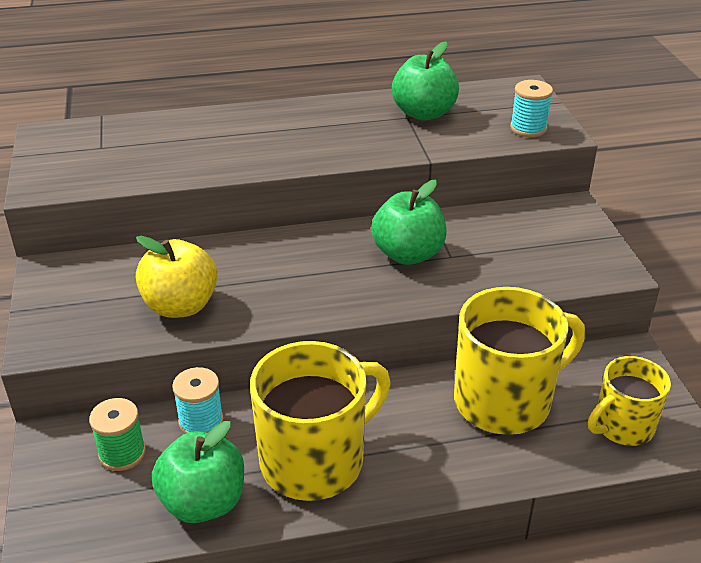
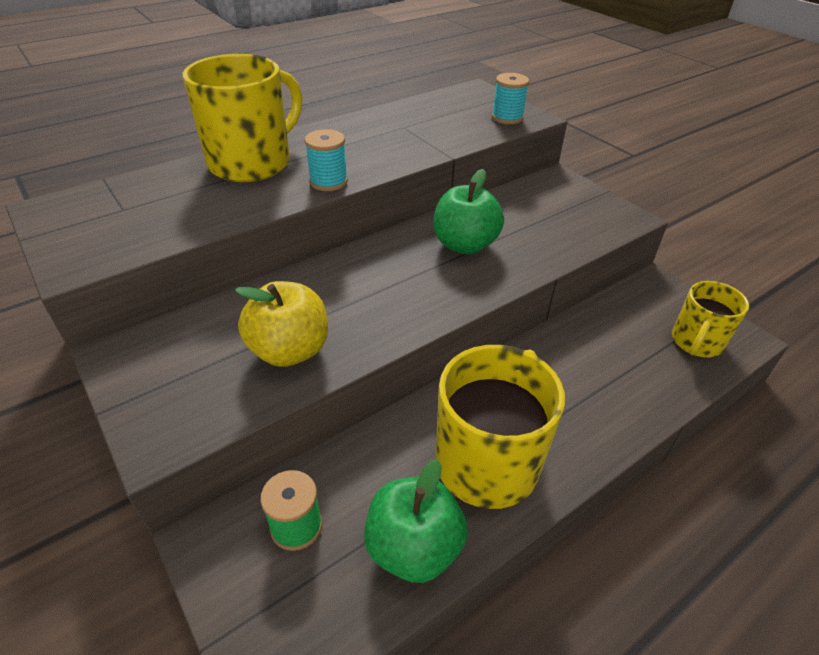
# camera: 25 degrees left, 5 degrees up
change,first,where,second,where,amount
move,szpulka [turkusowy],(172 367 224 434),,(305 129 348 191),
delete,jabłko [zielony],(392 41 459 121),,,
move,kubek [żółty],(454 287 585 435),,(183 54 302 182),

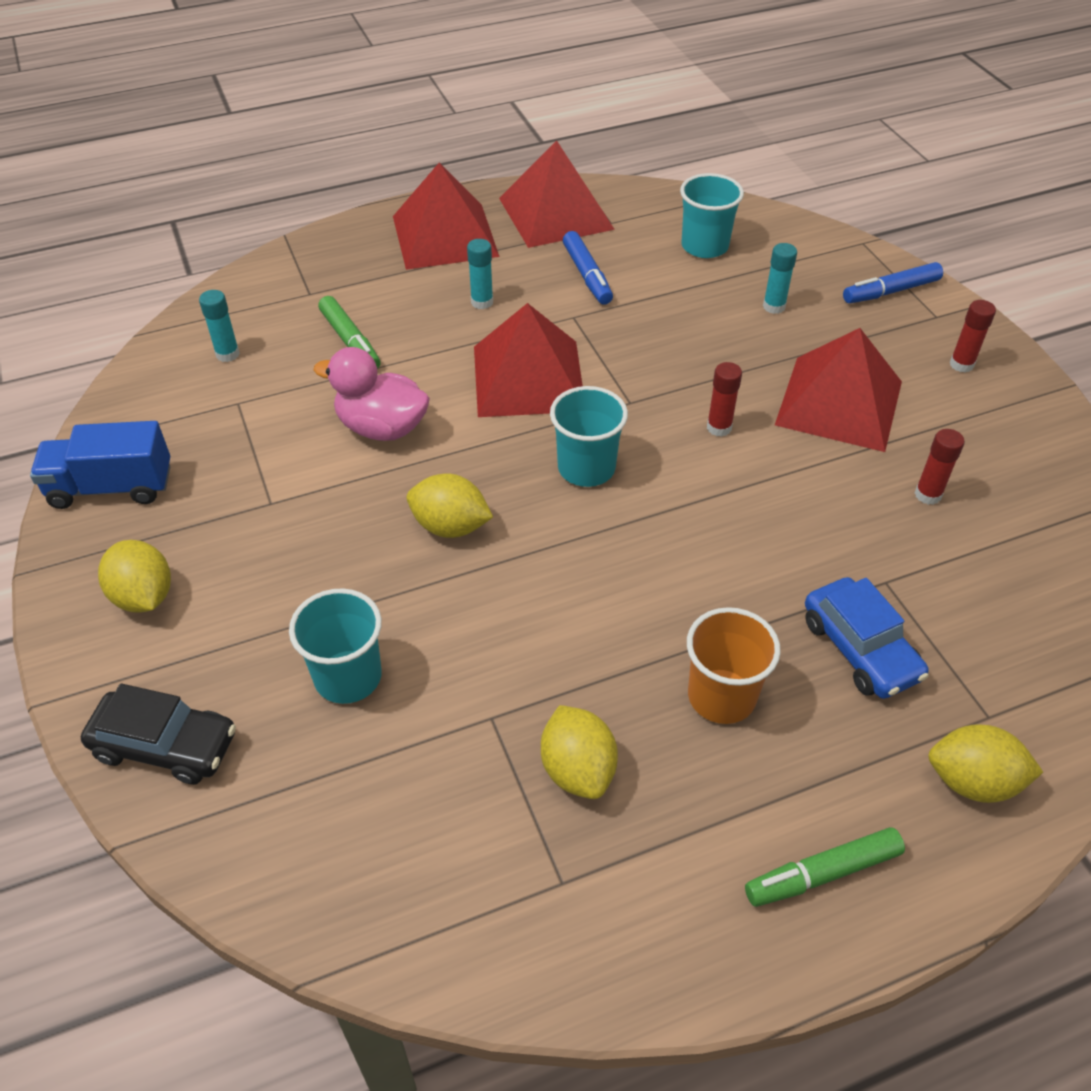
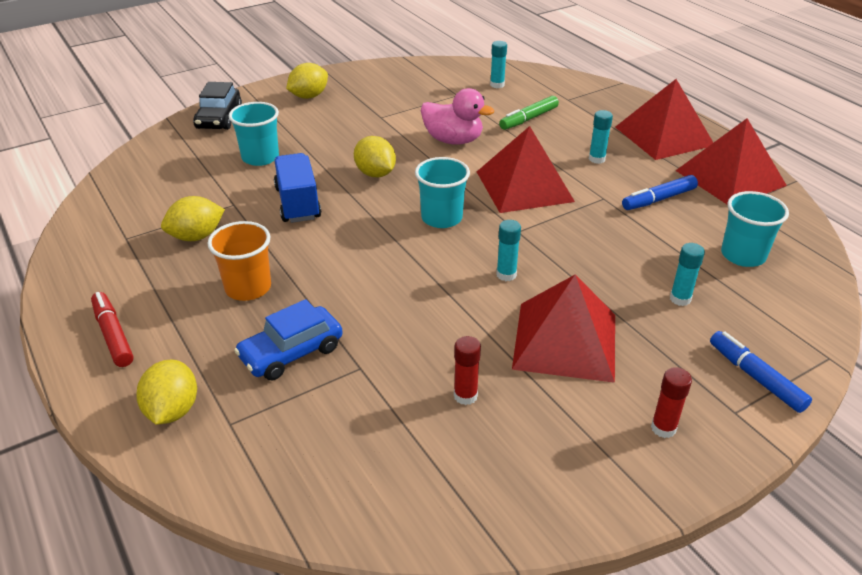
# camera: 80 degrees right, 10 degrees down
change,first,where,second,where,amount
move,ciężarówka [niebieski],(30 421 170 509),,(274 153 321 223),
rotate,kaczka [różowy],(313 347 430 441),,(421 88 494 145),105 degrees clockwise
rotate,cytryna [żółty],(407 474 493 538),,(354 136 396 177),45 degrees counterclockwise
recolor,klej w sztyfcie [czerwony],(707 362 742 437),klej w sztyfcie [turkusowy],(496 220 521 281),
recolor,flamaster [zielony],(745 827 905 907),flamaster [czerwony],(91 292 134 367),

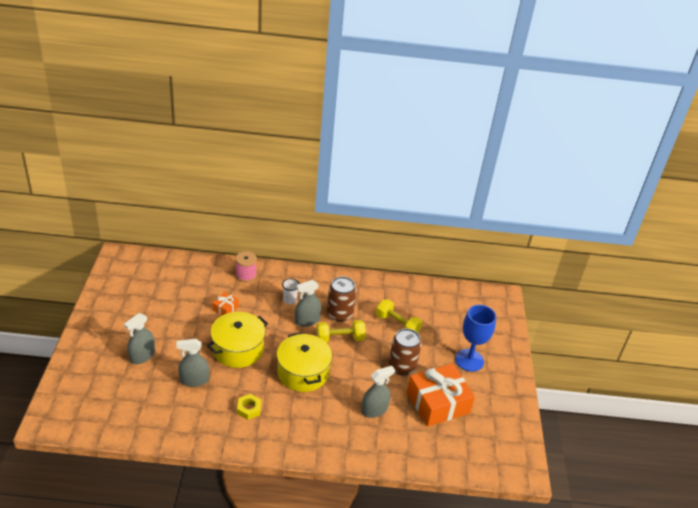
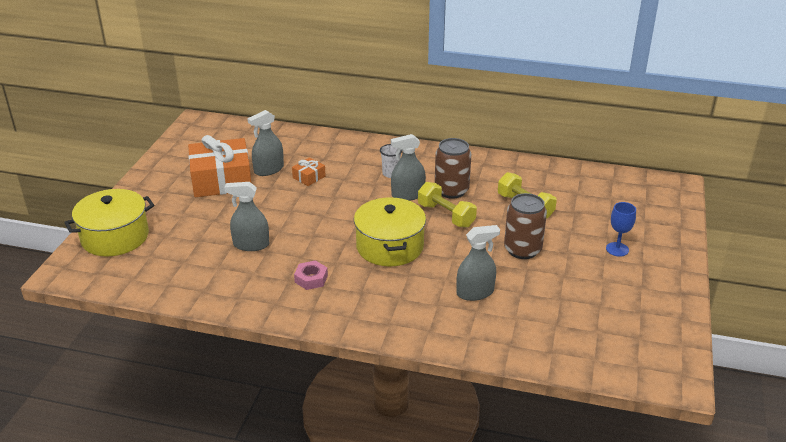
# camera: 15 degrees right, 5 degrees down
change,first,where,second,where,amount
move,spryskiwacz [szary],(124 313 155 364),,(247 110 284 176),
move,garnek [żółty],(207 312 268 368),,(64 189 154 257),
delete,szpulka [różowy],(235 251 257 282),,,
recolor,nakrętka [żółty],(237 394 261 420),nakrętka [różowy],(294 260 328 290),
rotate,hantel [żółty],(316 320 366 343),,(418 182 477 228),45 degrees clockwise
move,prezent [pomarańczowy],(407 364 475 427),,(188 135 251 197),
resize,kielich [niebieski],(455 305 496 372),,(606 202 636 257),x0.57

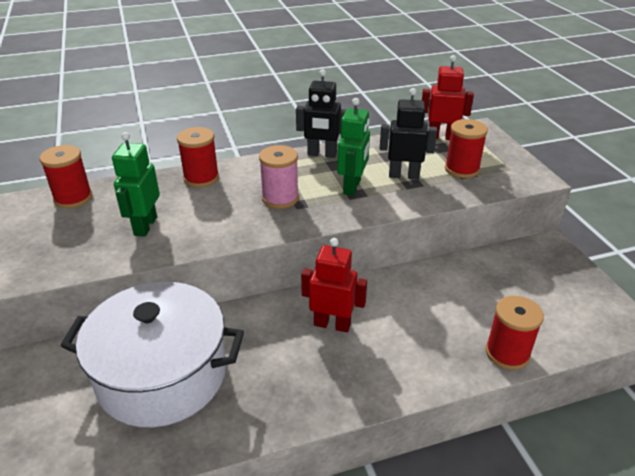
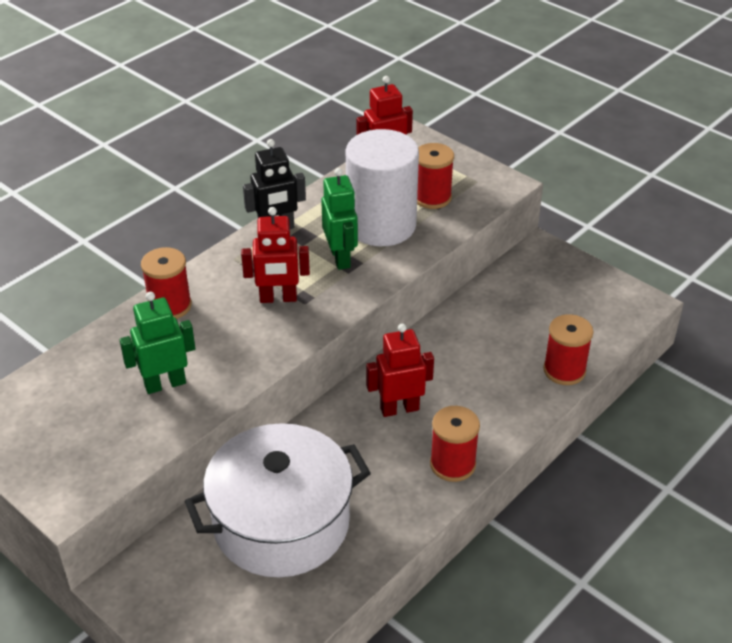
# camera: 30 degrees left, 5 degrees up
change,first,where,second,where,amount
move,szpulka [czerwony],(40 145 92 209),,(430 406 480 482),
rotate,robot [zielony],(112 132 160 237),,(120 292 195 394),90 degrees clockwise
replace,szpulka [różowy],(259 145 299 209),robot [czerwony],(241 207 310 303),
replace,robot [czarny],(380 88 437 179),walec [biały],(346 129 419 246),

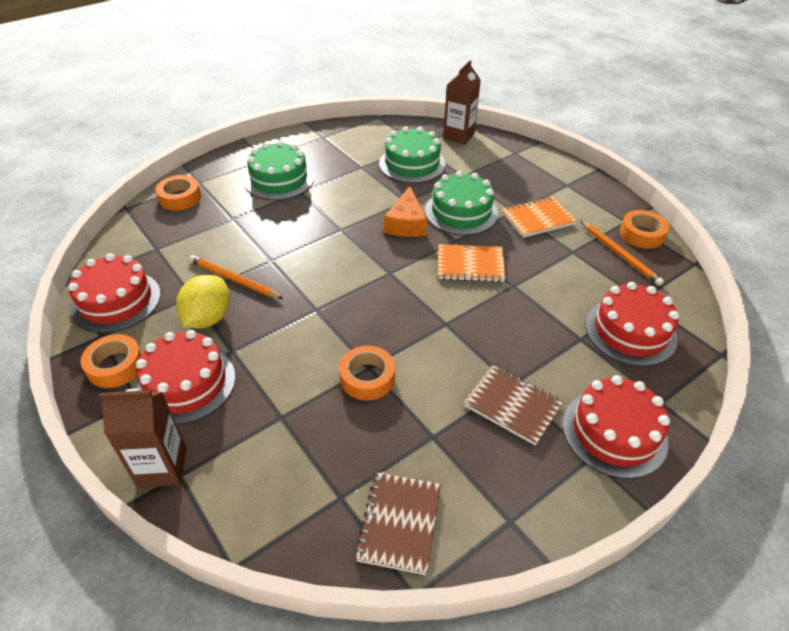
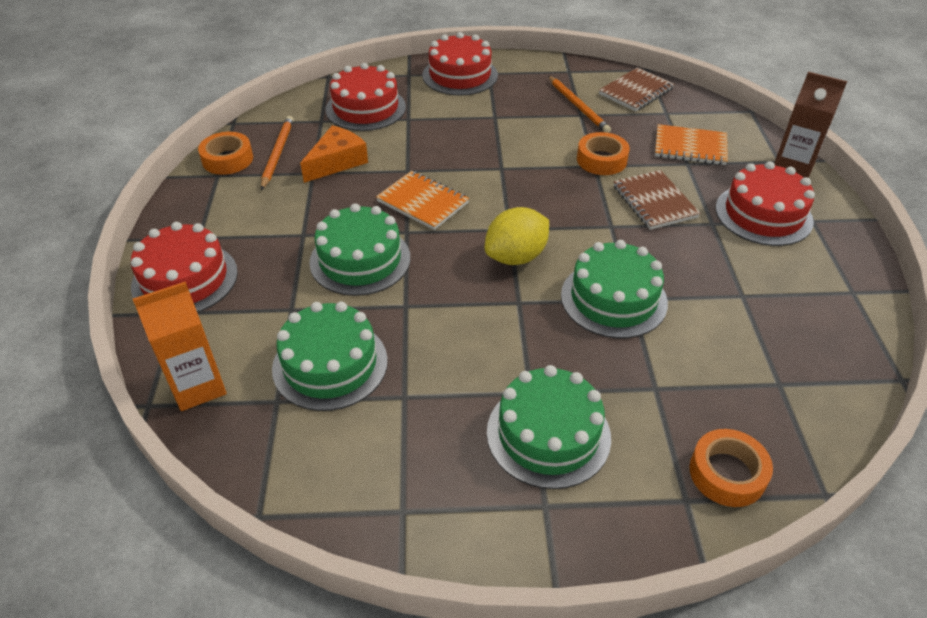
# camera: 145 degrees left, 0 degrees up
change,first,where,second,where,amount
move,tort [czerwony],(68 253 161 333),,(131 222 238 313),
delete,taśma klejąca [pomarańczowy],(81 334 142 388),,,
move,cytryna [żółty],(176 275 230 329),,(485 207 549 265),
move,ołówek [pomarańczowy],(189 255 284 299),,(548 76 611 133),
move,ser [pomarańczowy],(384 186 427 237),,(300 125 368 183),
recolor,karton mleka [brązowy],(443 60 481 144),karton mleka [pomarańczowy],(133 282 227 411),
move,zeszyt [brązowy],(464 365 563 446),,(613 170 700 230),
move,zeszyt [pomarańczowy],(502 196 576 238),,(655 124 728 165),
insert,,,tort [zielony],(561 240 668 338),

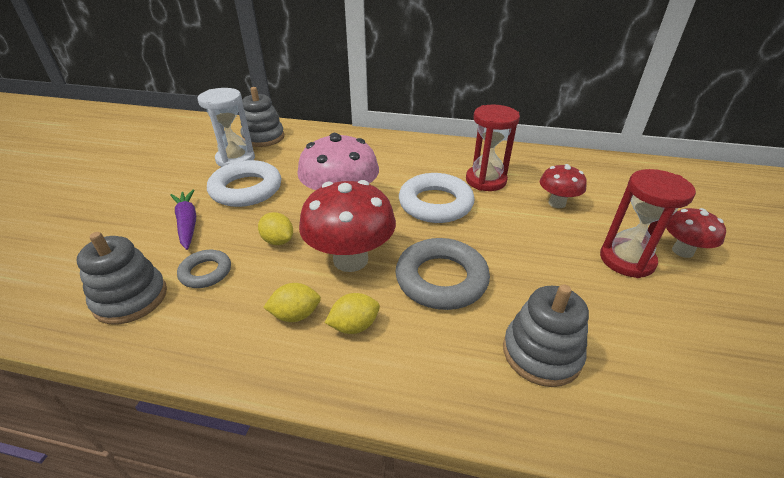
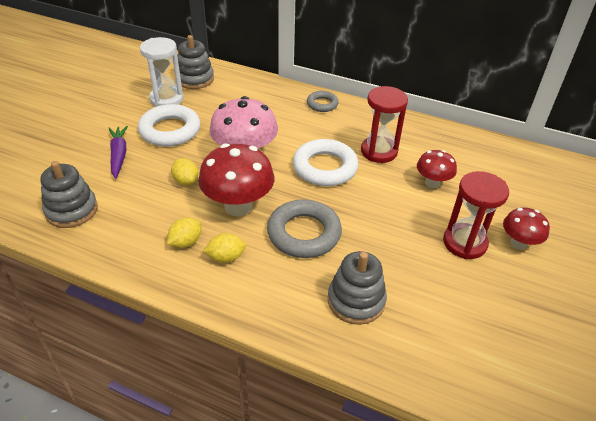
# camera: 10 degrees right, 5 degrees up
change,first,where,second,where,amount
move,pierścień [szary],(177 250 231 288),,(307 91 339 112),
rotate,cytryna [żółty],(263 283 321 322),,(167 217 201 248),45 degrees counterclockwise

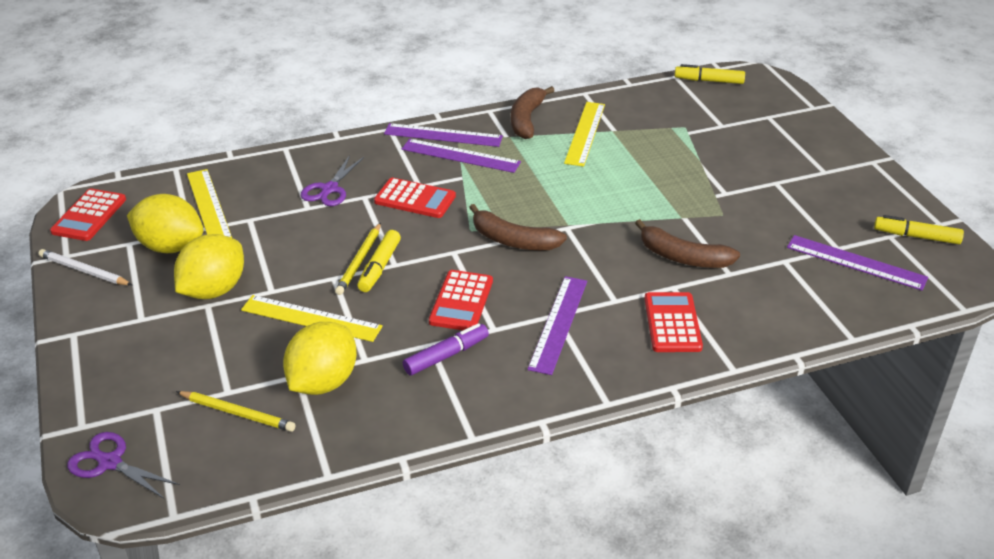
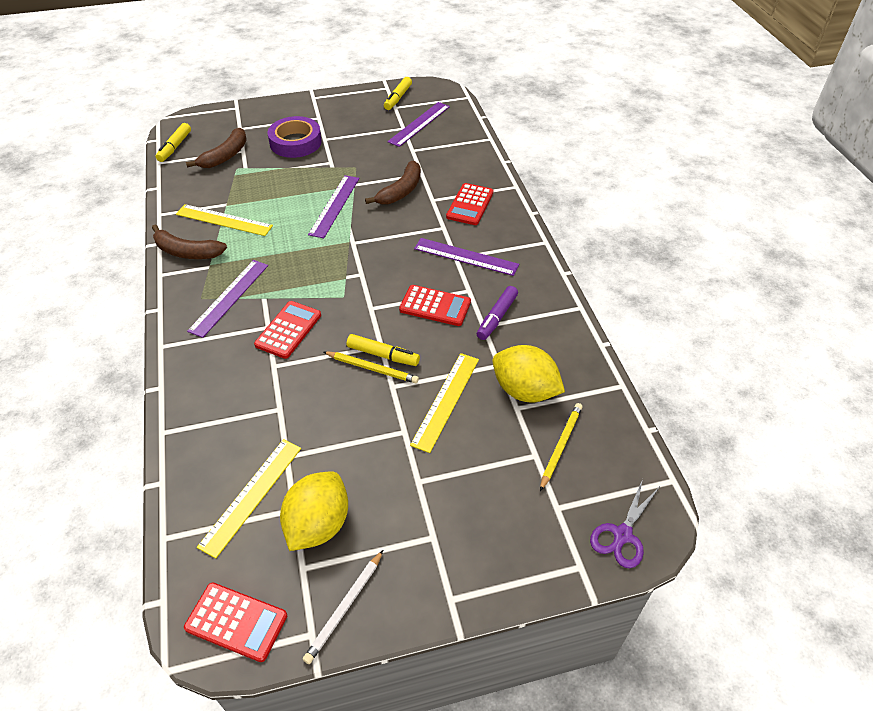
# camera: 85 degrees left, 10 degrees up
change,first,where,second,where,amount
delete,cytryna [żółty],(174 234 244 299),,,
rotate,linijka [żółty],(187 169 232 238),,(197 439 301 559),45 degrees counterclockwise
delete,nożyczki [fioletowy],(300 155 364 206),,,
move,linijka [fioletowy],(384 123 503 147),,(308 175 359 238),
rotate,flamaster [fioletowy],(403 323 489 376),,(477 286 518 340),120 degrees counterclockwise
move,banan [brązowy],(469 204 567 250),,(186 128 247 168),
rotate,kalkulator [czerwony],(645 292 703 352),,(446 183 493 225),75 degrees counterclockwise
insert,,,taśma klejąca [fioletowy],(268 116 322 158),

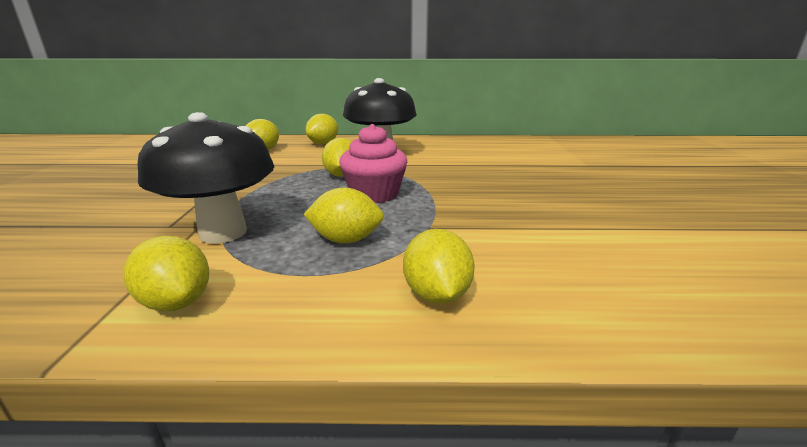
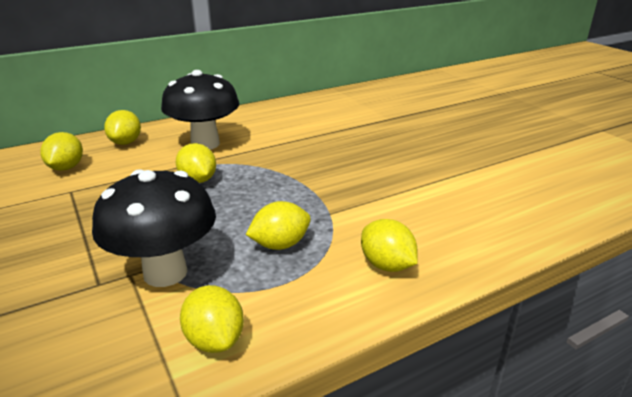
# camera: 30 degrees left, 5 degrees up
change,first,where,second,where,amount
rotate,cytryna [żółty],(123 236 209 311),,(180 285 244 353),45 degrees clockwise
delete,muffinka [różowy],(339 124 407 203),,,

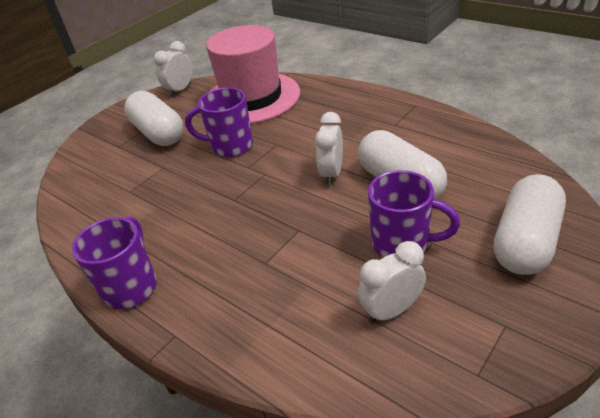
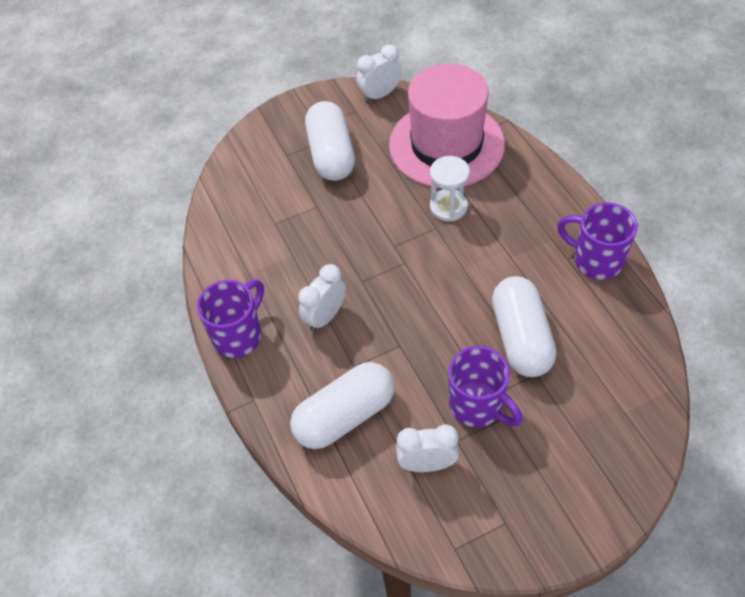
# camera: 25 degrees right, 15 degrees up
change,first,where,second,where,amount
move,kubek [fioletowy],(185 87 253 157),,(557 202 637 280),
move,budzik [biały],(315 112 343 185),,(298 264 346 332),
move,kapsułka [biały],(494 174 566 275),,(290 362 395 449),
insert,,,klepsydra [biały],(430 156 470 222),

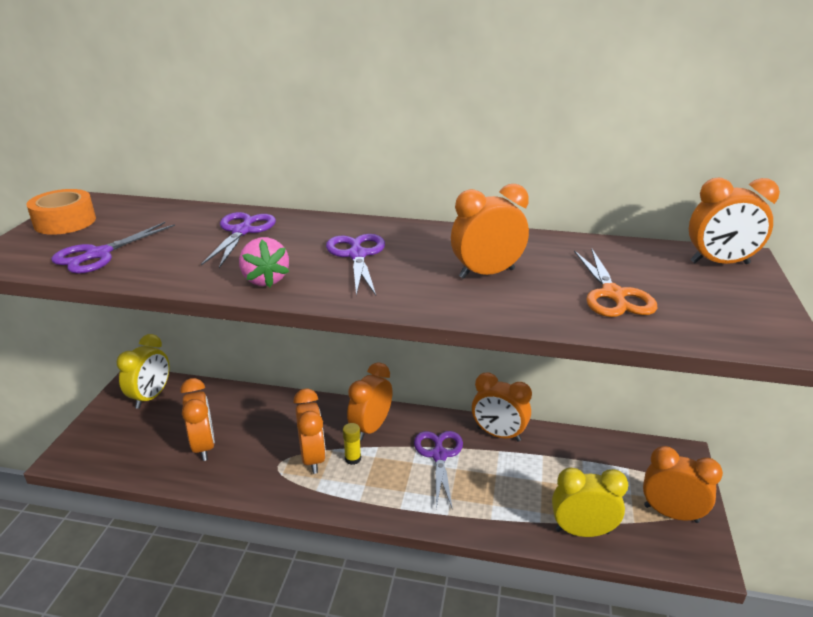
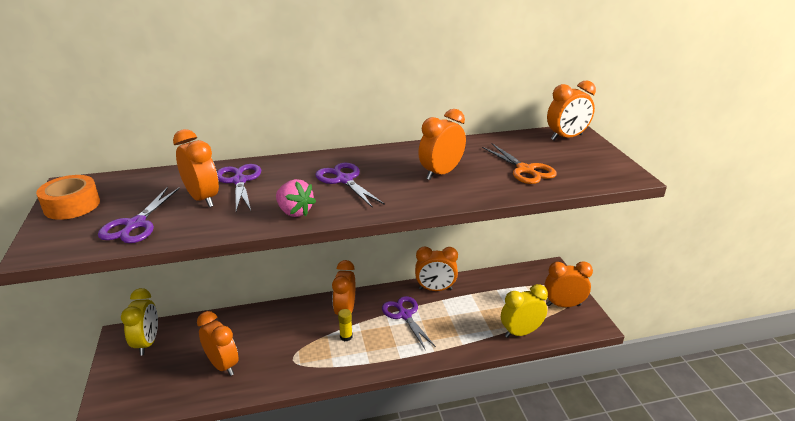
# camera: 25 degrees left, 0 degrees up
change,first,where,second,where,amount
move,budzik [pomarańczowy],(293 389 326 474),,(173 129 219 207),

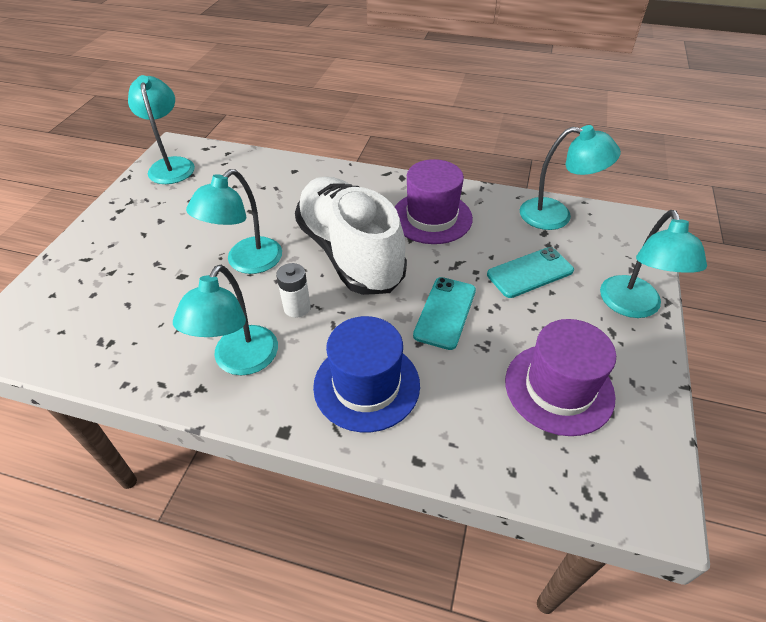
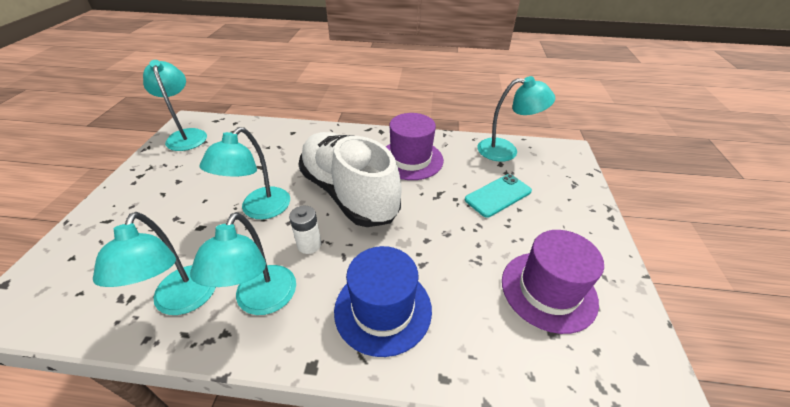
# camera: 10 degrees left, 5 degrees down
change,first,where,second,where,amount
delete,telefon [turkusowy],(413 277 476 350),,,
move,lampka [turkusowy],(600 210 707 318),,(93 212 216 315),

